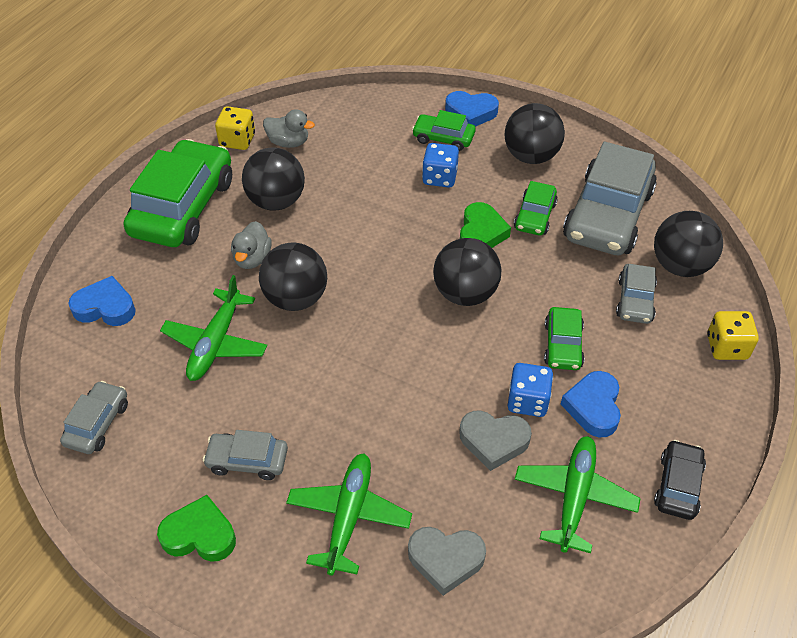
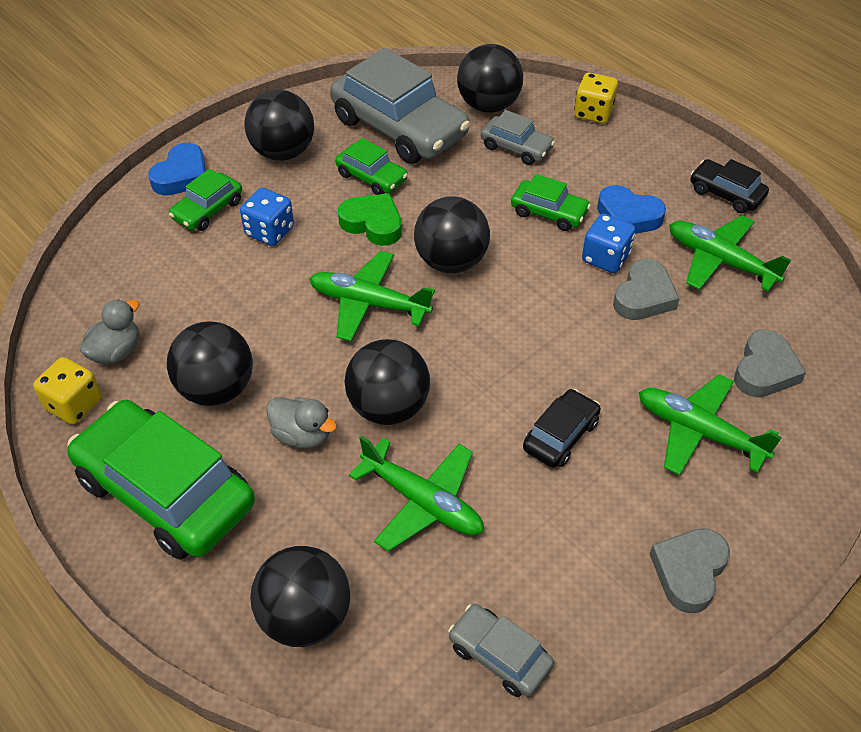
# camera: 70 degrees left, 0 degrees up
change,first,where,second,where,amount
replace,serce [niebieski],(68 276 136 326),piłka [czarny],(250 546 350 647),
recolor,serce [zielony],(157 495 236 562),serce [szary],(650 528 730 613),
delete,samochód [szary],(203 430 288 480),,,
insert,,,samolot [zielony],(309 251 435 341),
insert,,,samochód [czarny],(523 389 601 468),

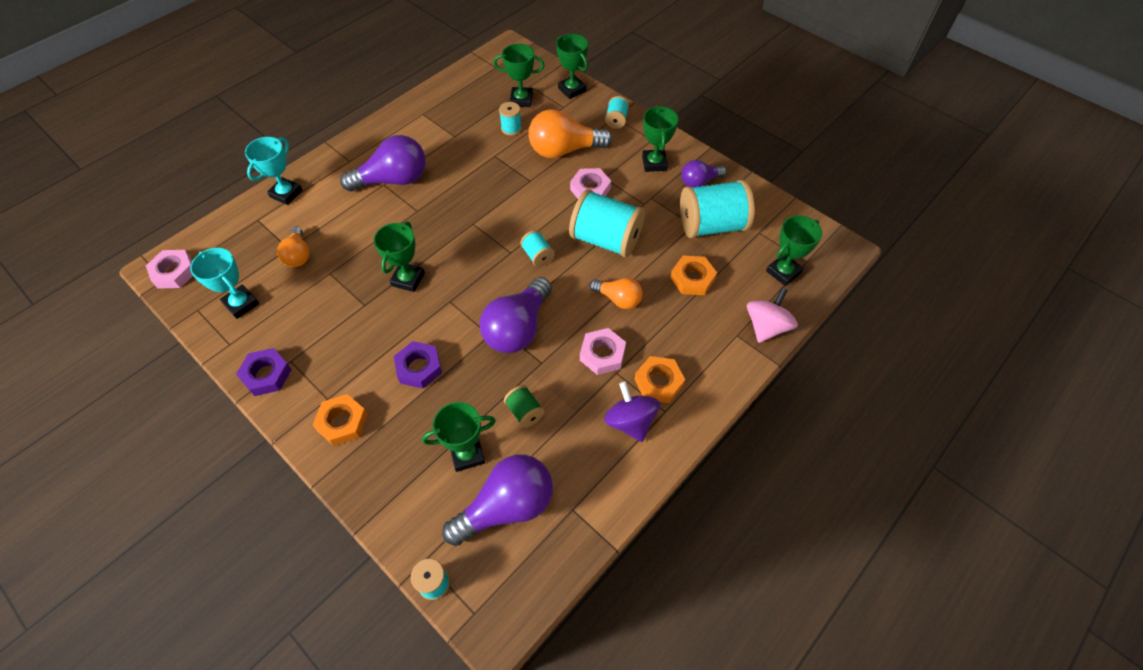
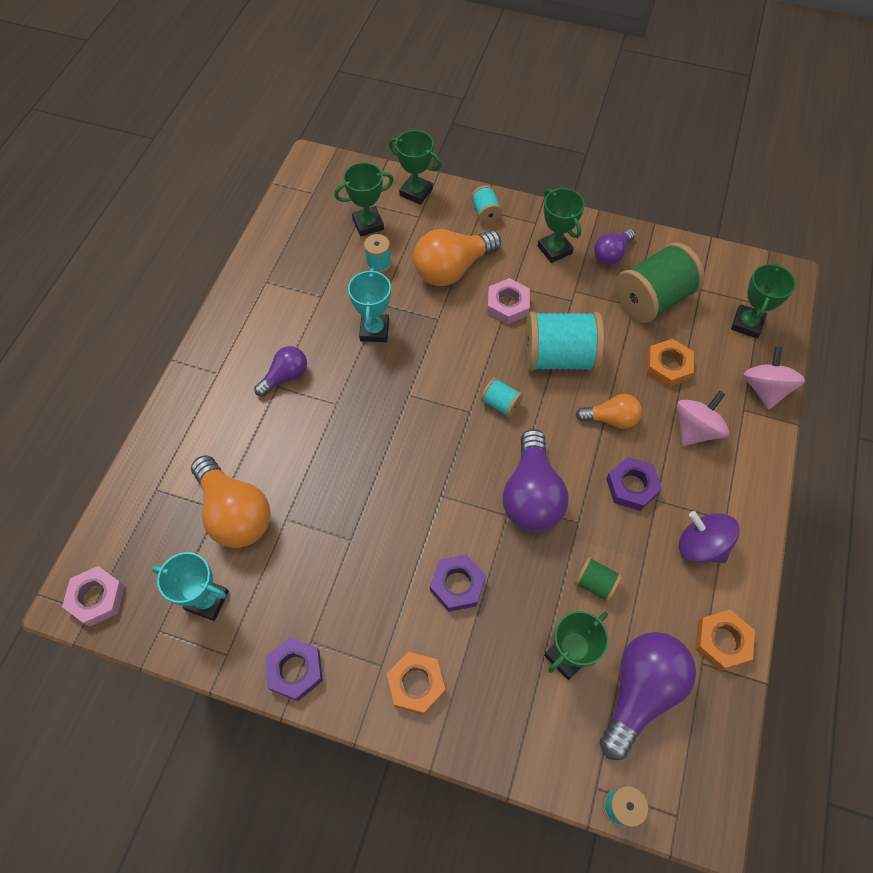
# camera: 25 degrees left, 5 degrees up
change,first,where,second,where,amount
move,puchar [turkusowy],(245 137 302 205),,(348 268 391 342),
resize,żarówka [pomarańczowy],(277 227 309 267),,(191 455 271 548),x1.74
resize,żarówka [fioletowy],(340 135 426 192),,(254 346 307 397),x0.57
delete,puchar [zielony],(374 222 425 292),,,
recolor,nakrętka [różowy],(580 328 626 375),nakrętka [fioletowy],(606 457 662 511),
move,nakrętka [pomarańczowy],(635 356 685 403),,(695 610 755 671),
recolor,szpulka [turkusowy],(680 180 755 238),szpulka [zielony],(615 242 705 323),
insert,,,bączek [różowy],(677 391 729 446),

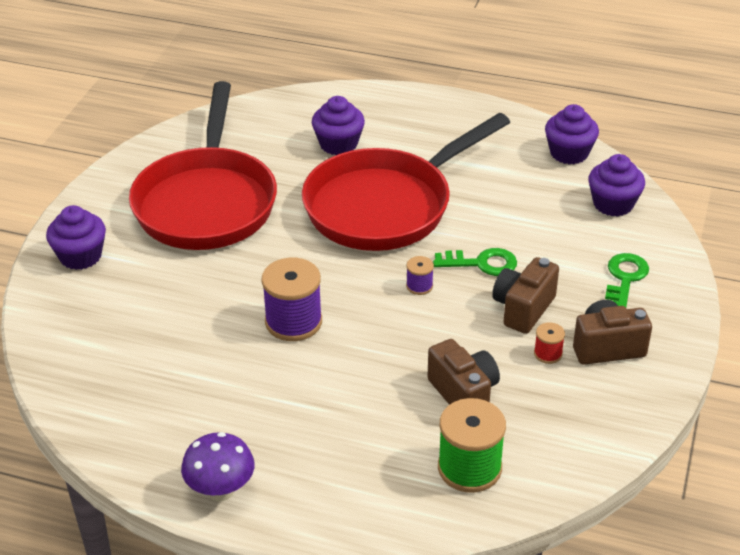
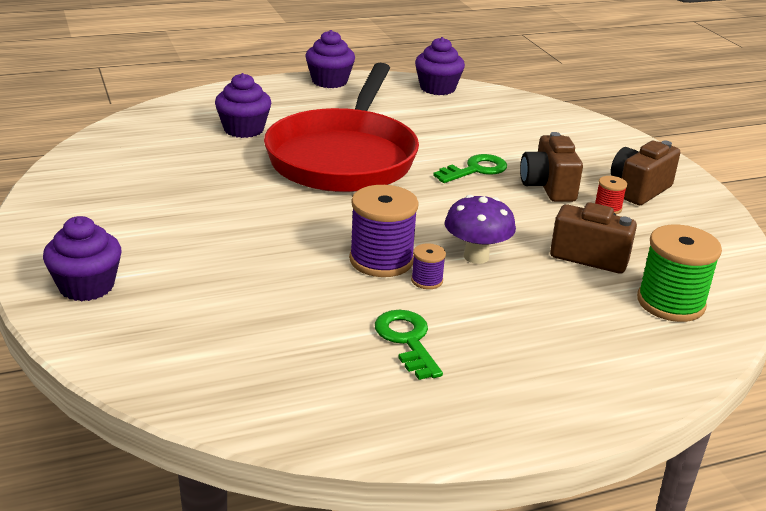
# camera: 40 degrees left, 10 degrees down
change,first,where,second,where,amount
delete,patelnia [czerwony],(129 81 277 250),,,
move,grzyb [fioletowy],(181 432 255 501),,(444 195 516 264),
move,szpulka [fioletowy],(406 256 434 295),,(411 243 446 289),
move,muffinka [fioletowy],(588 154 645 217),,(305 30 355 88),
move,klucz [zielony],(605 253 649 307),,(375 310 443 380),

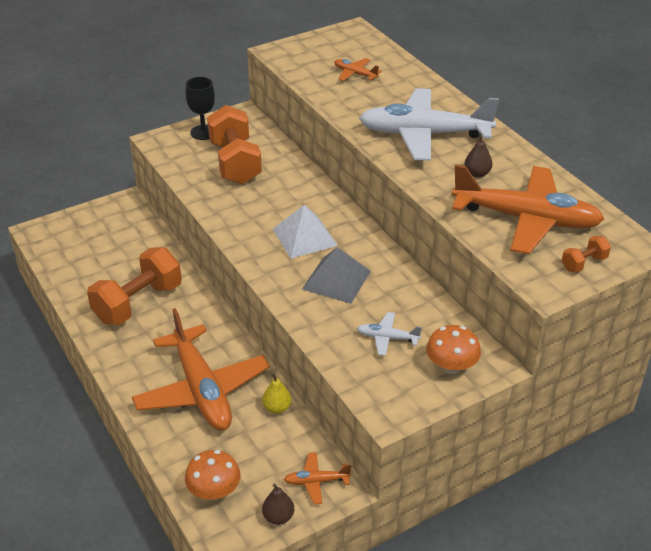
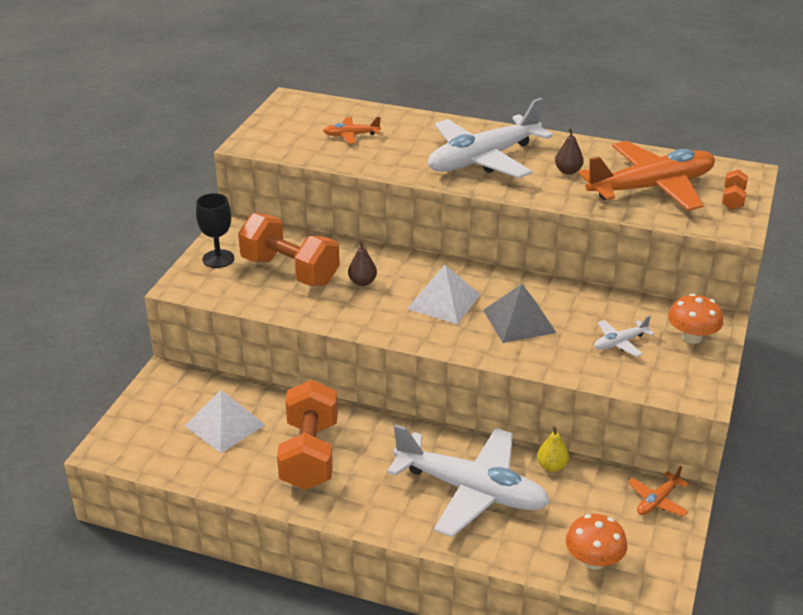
# camera: 40 degrees left, 5 degrees down
change,first,where,second,where,amount
recolor,samolot [pomarańczowy],(132 308 270 431),samolot [biały],(387 424 550 537),
move,gruszka [brązowy],(262 484 294 525),,(348 242 377 286),
insert,,,piramida [biały],(185 390 265 453),

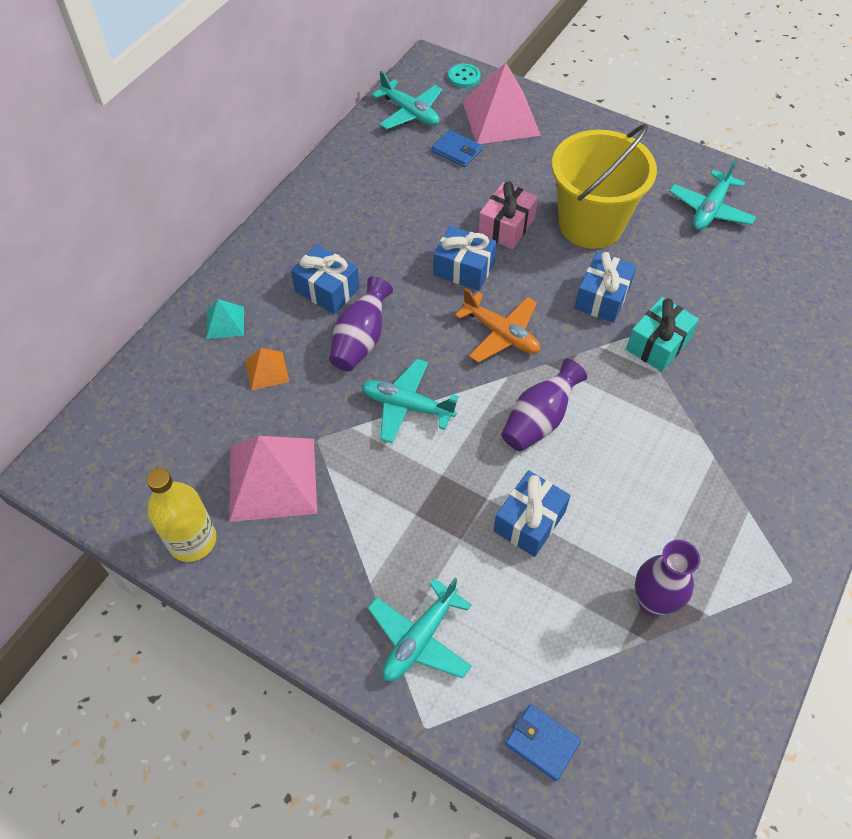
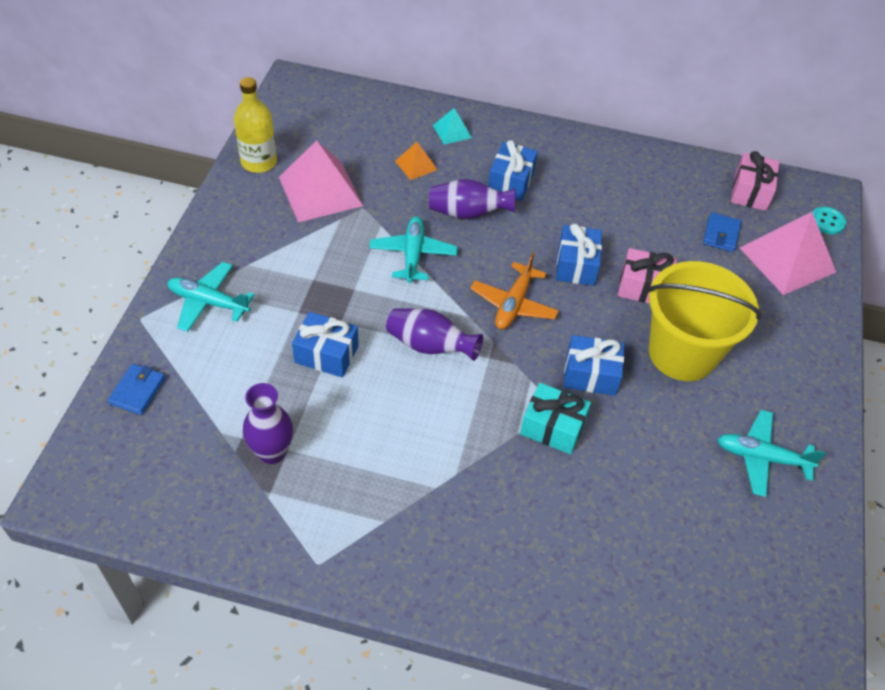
# camera: 70 degrees right, 5 degrees down
change,first,where,second,where,amount
replace,samolot [turkusowy],(372 71 442 129),prezent [różowy],(731 151 779 211),

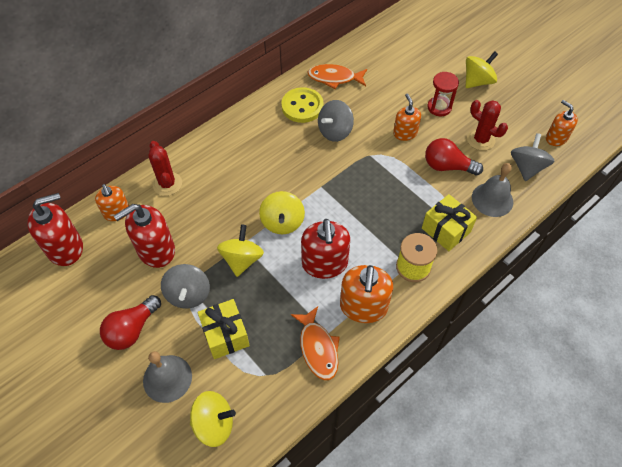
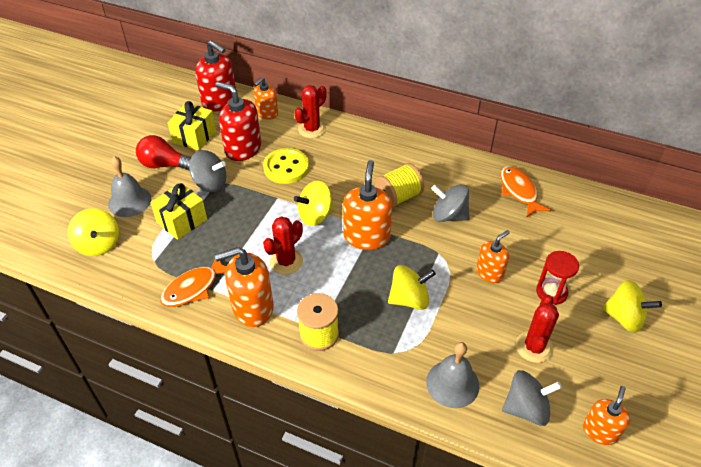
# camera: 65 degrees right, 10 degrees down
change,first,where,second,where,amount
rotate,bączek [szary],(161 264 210 309),,(189 150 226 192),135 degrees counterclockwise
move,bączek [żółty],(217 224 264 277),,(388 265 436 310),
move,guzik [żółty],(281 87 324 123),,(263 148 309 184),
replace,dozownik mydła [czerwony],(301 219 350 279),kaktus [czerwony],(263 216 303 275),
move,prezent [żółty],(422 194 477 251),,(168 101 216 151),
delete,żarówka [czerwony],(425 138 483 175),,,
insert,,,dozownik mydła [pomarańczowy],(343 160 392 250),
insert,,,szpulka [żółty],(375 163 425 208),

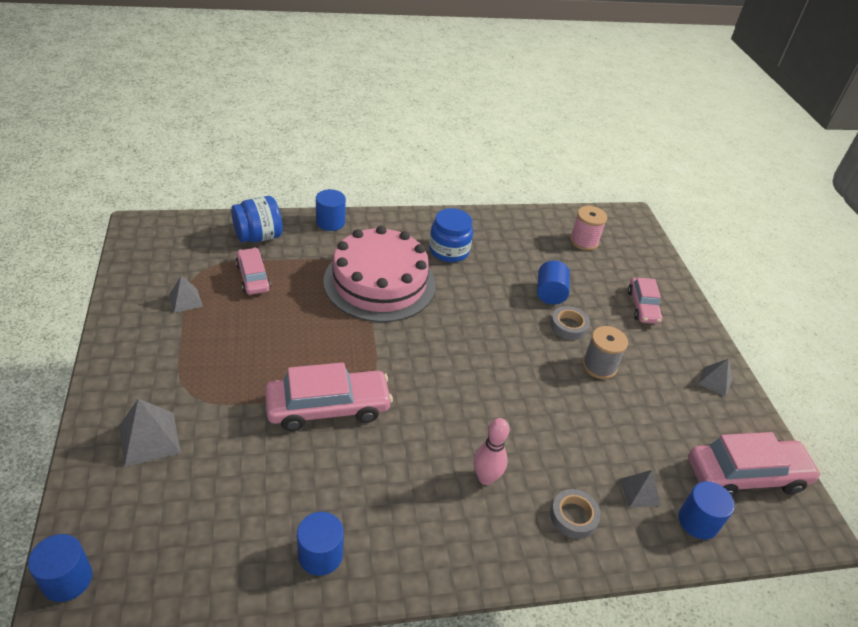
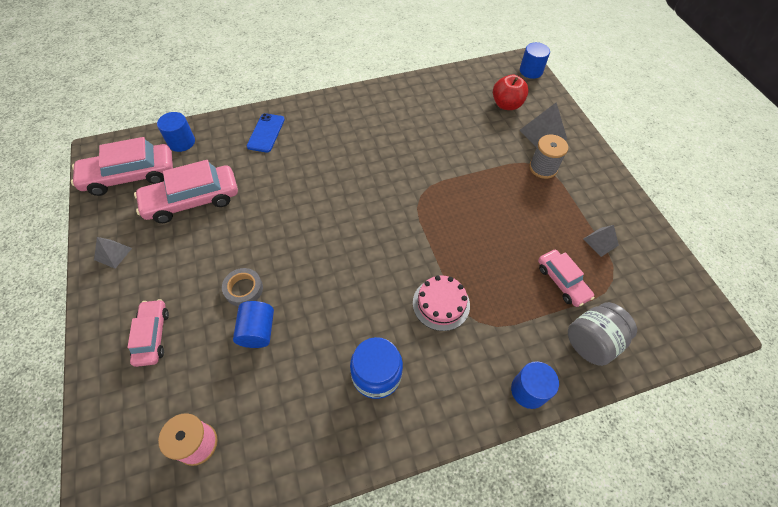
# camera: 175 degrees right, 15 degrees up
change,first,where,second,where,amount
recolor,słoik [niebieski],(231 196 283 243),słoik [szary],(568 302 637 366),
move,samochód [różowy],(265 362 393 431),,(134 160 238 223),
delete,walec [niebieski],(297 512 344 576),,,
resize,tort [różowy],(323 226 436 322),,(413 275 470 331),x0.49
delete,kręgiel [różowy],(473 418 510 485),,,
replace,taśma klejąca [szary],(550 489 601 539),telefon [niebieski],(247 113 285 152),
move,szpulka [szary],(582 326 628 379),,(529 135 568 179),
delete,piramida [szary],(620 470 661 508),,,
insert,,,jabłko [czerwony],(493 75 529 110),

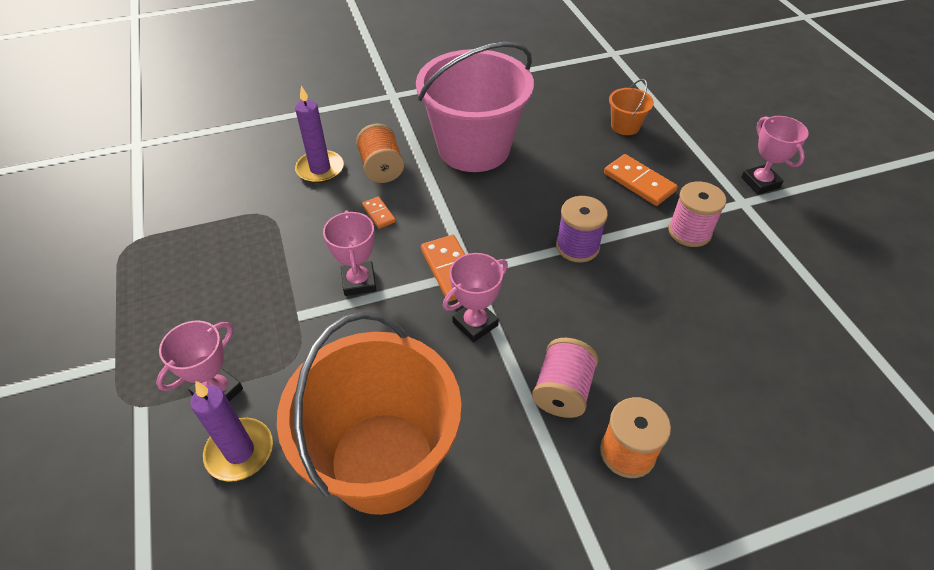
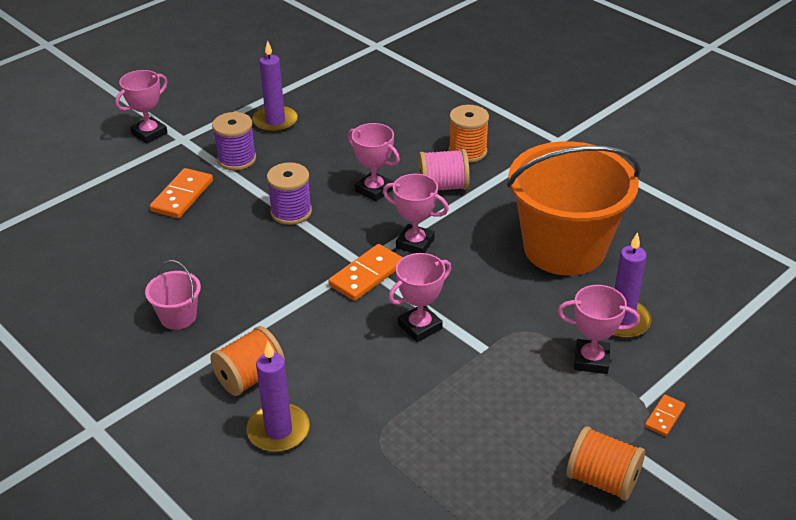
# camera: 115 degrees left, 10 degrees down
change,first,where,second,where,amount
move,kostka domina [pomarańczowy],(362 196 396 229),,(645 394 685 436),
resize,wiadro [różowy],(416 42 534 172),,(145 260 201 330),x0.41
delete,wiadro [pomarańczowy],(609 79 654 135),,,
recolor,szpulka [różowy],(668 181 726 247),szpulka [fioletowy],(212 112 256 170),
insert,,,świeca [fioletowy],(252 40 298 133),
insert,,,puchar [różowy],(348 123 400 202),
insert,,,szpulka [pomarańczowy],(566 426 645 501),

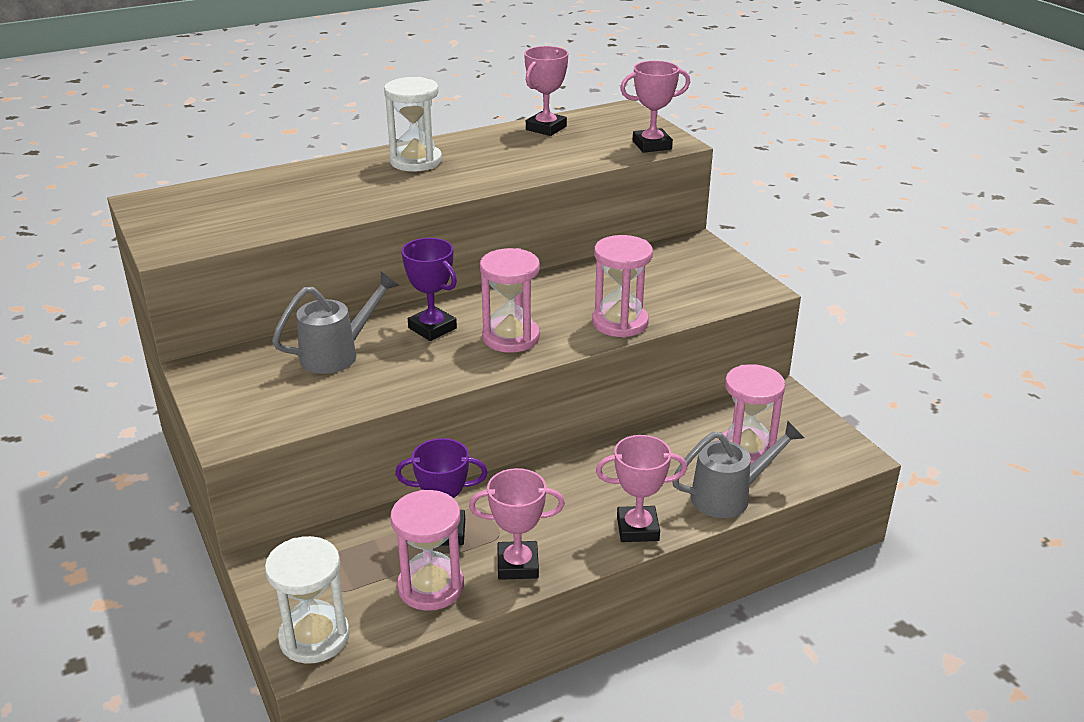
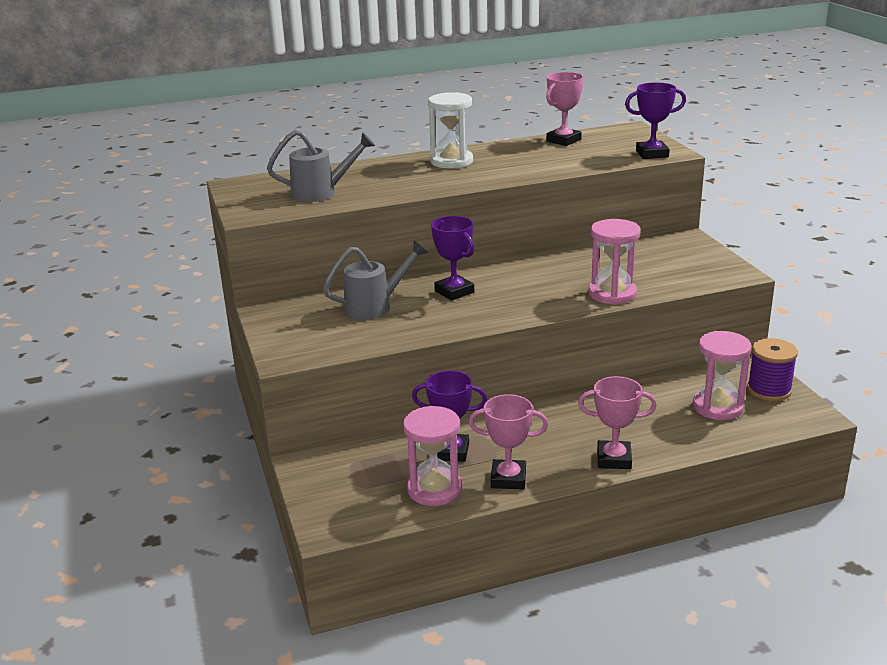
# camera: 10 degrees right, 5 degrees down
change,first,where,second,where,amount
delete,klepsydra [biały],(265 536 350 664),,,
delete,klepsydra [różowy],(480 248 540 353),,,
recolor,puchar [różowy],(620 61 690 153),puchar [fioletowy],(625 82 686 159),
move,konewka [szary],(672 421 804 518),,(267 130 375 202),
insert,,,szpulka [fioletowy],(747 338 798 401),

